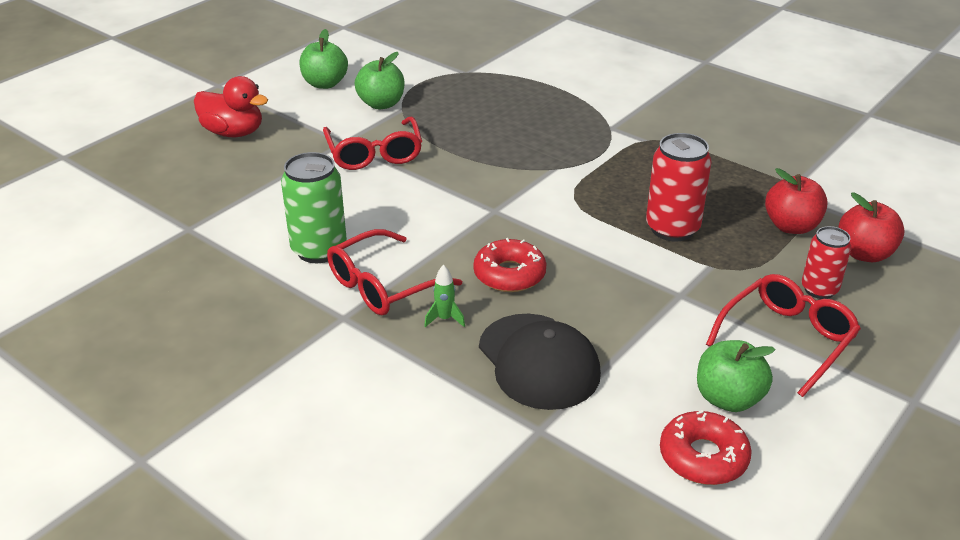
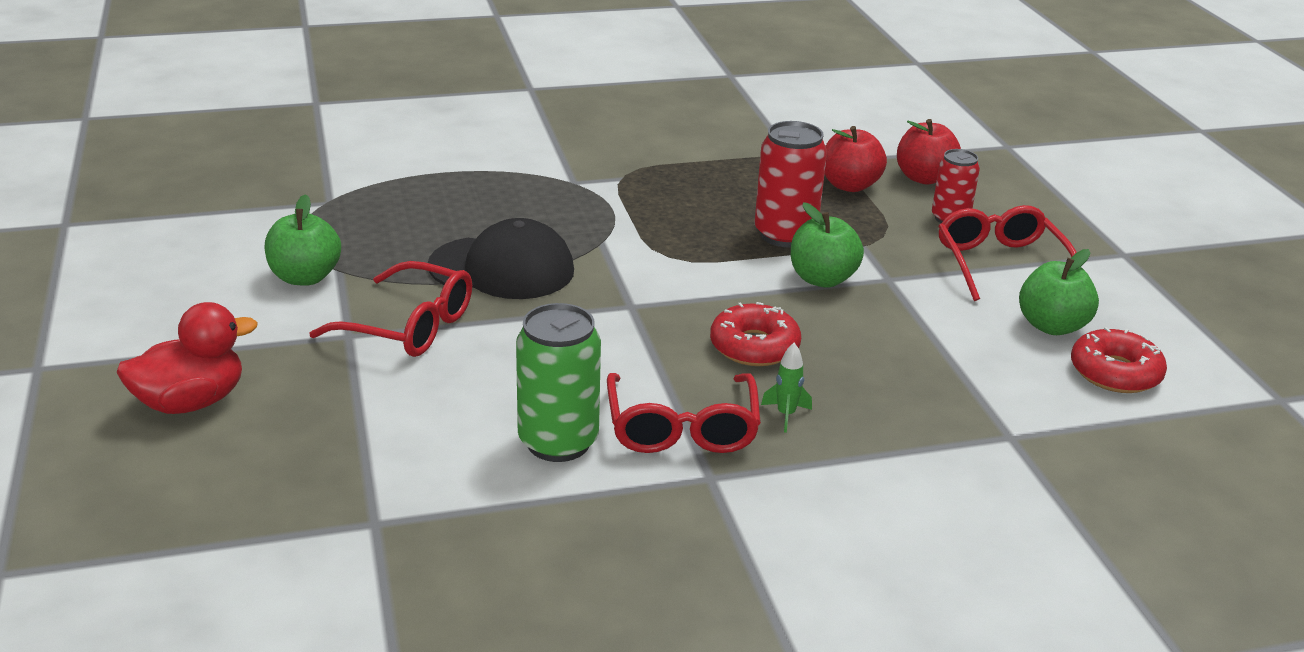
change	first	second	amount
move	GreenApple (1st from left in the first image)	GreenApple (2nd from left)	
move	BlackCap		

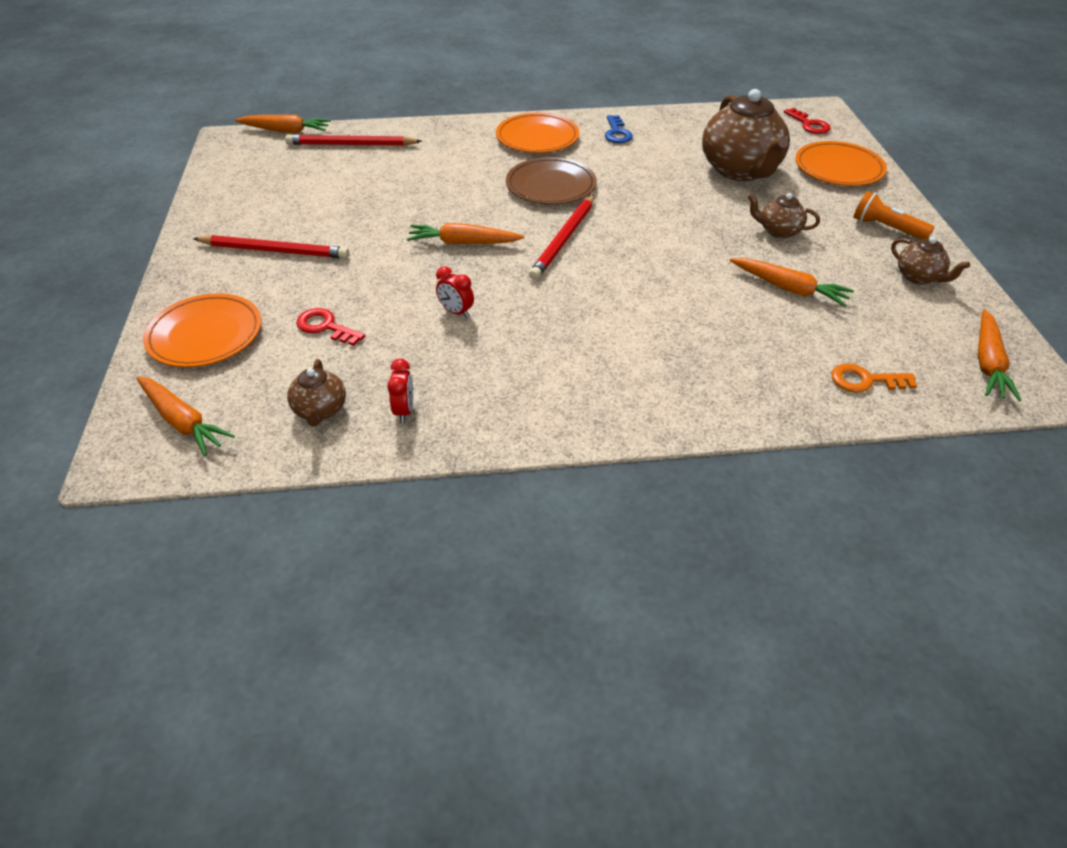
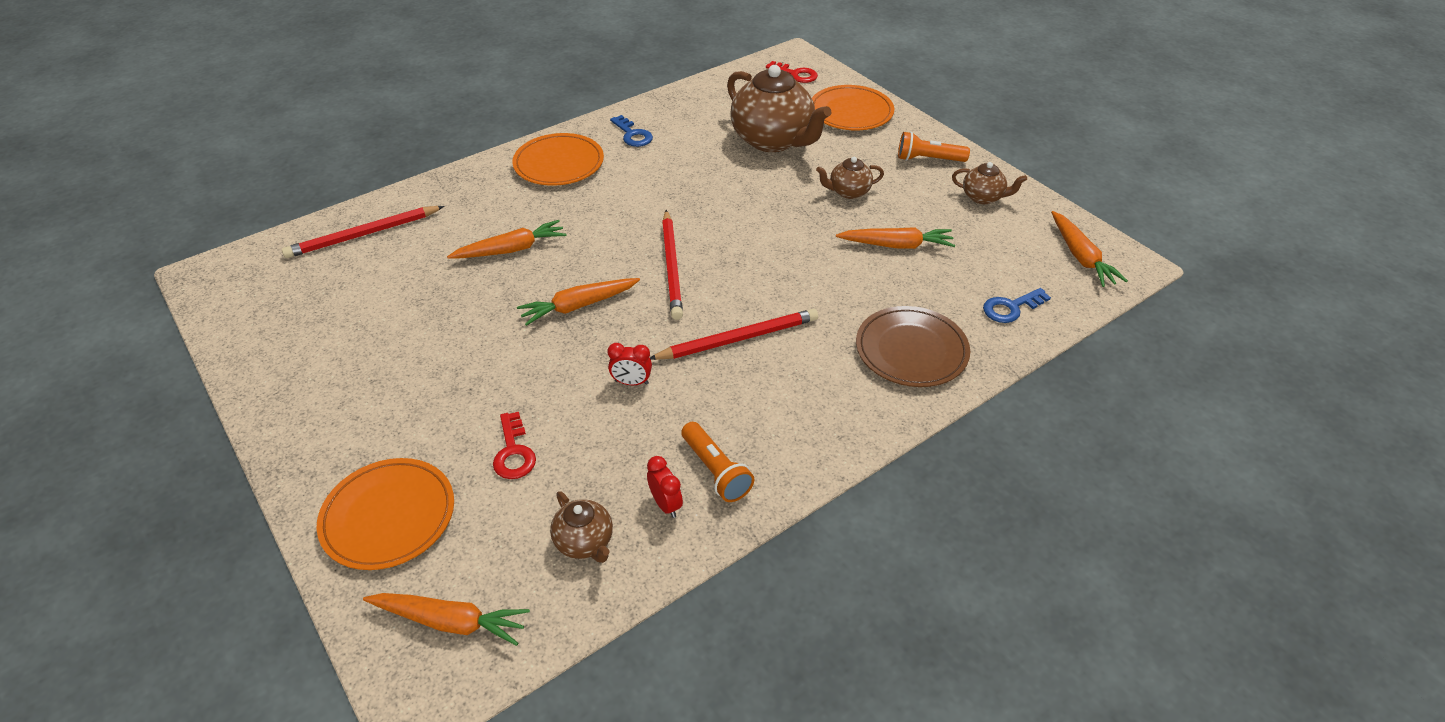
change	first	second	amount
insert		OrangeFlashlight (1st from left)	
move	RedPencil (1st from left in the first image)	RedPencil (3rd from left)	
move	OrangeCarrot (2nd from left)		
move	BrownPlate		
recolor	OrangeKey	BlueKey (2nd from left)	
rotate	RedKey (1st from left)		105 degrees counterclockwise

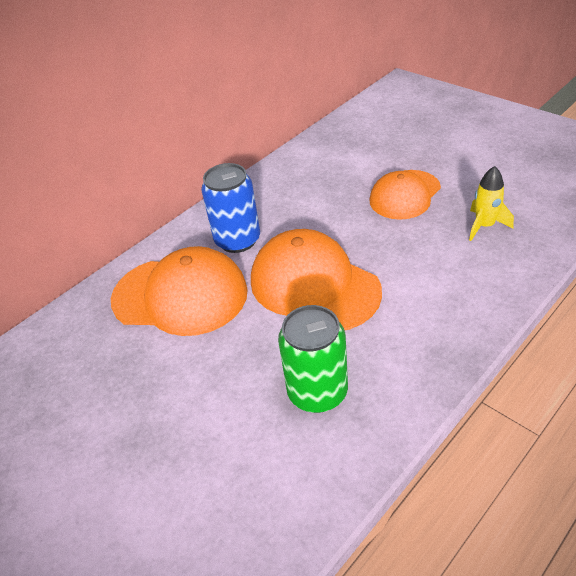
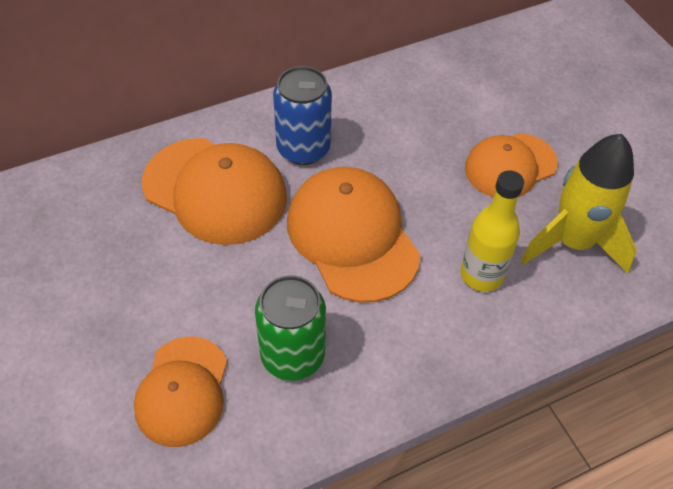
change	first	second	amount
insert		OrangeCap (1st from left)	
insert		YellowBottle	
resize	YellowRocket		x1.86

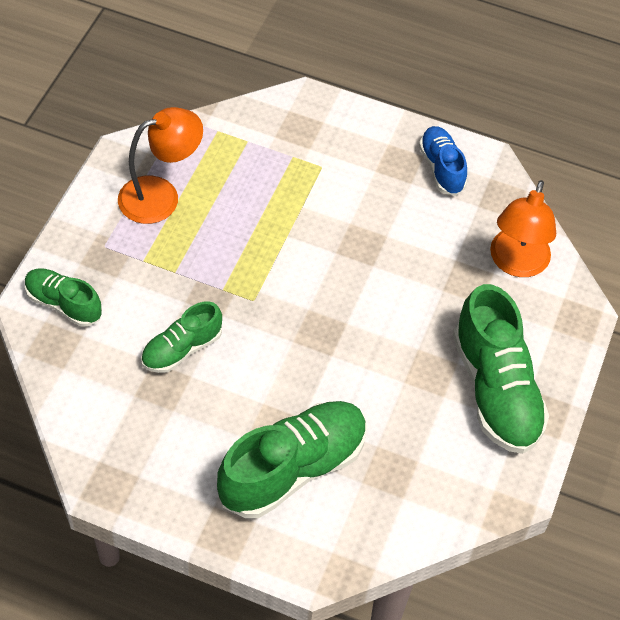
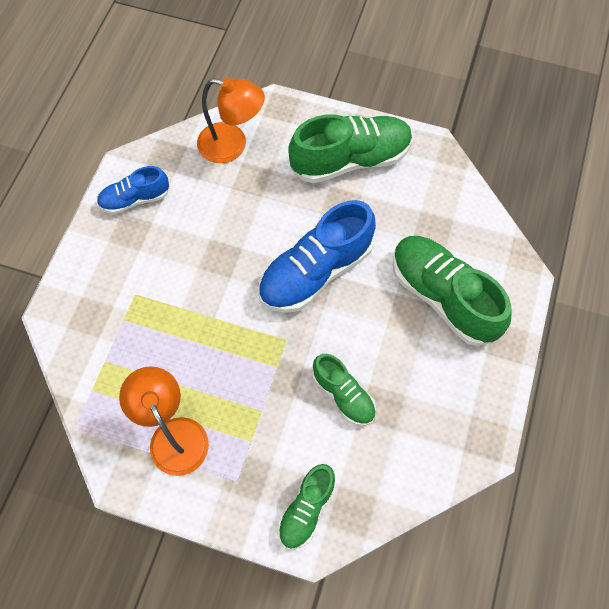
change	first	second	amount
insert		BlueShoe (2nd from left)	

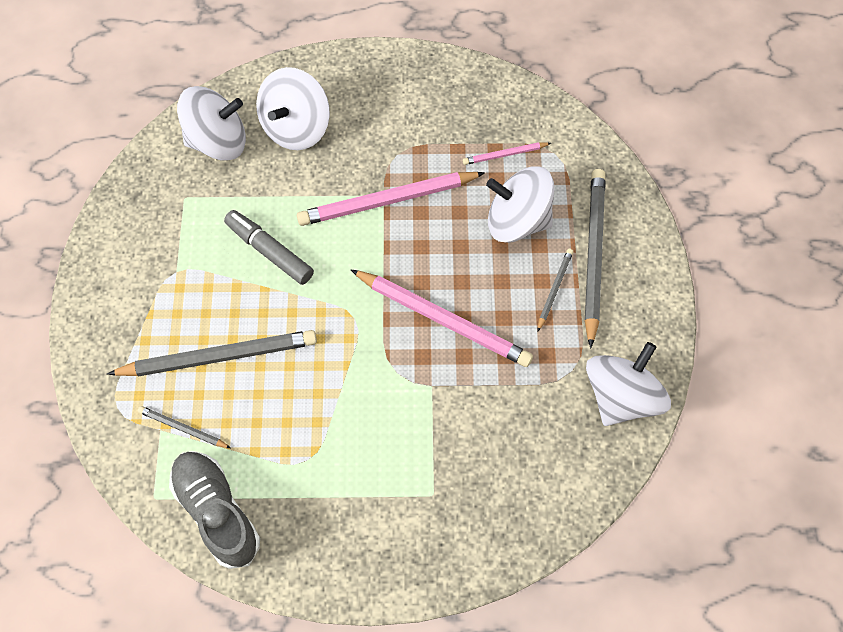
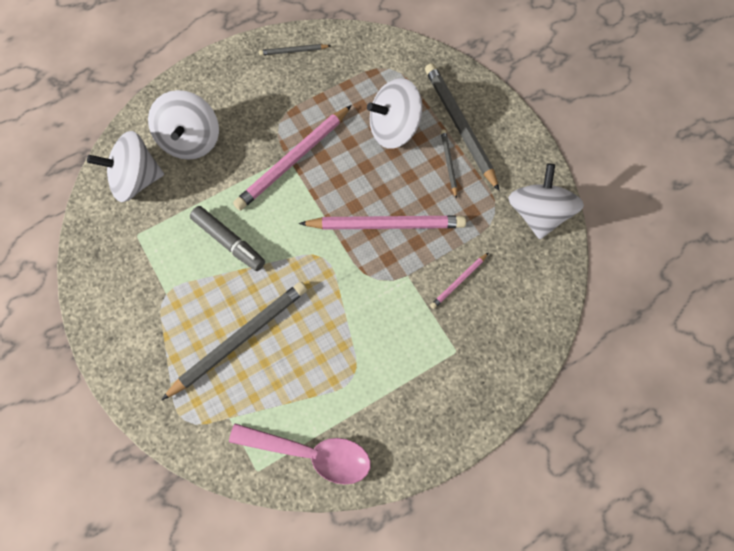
change	first	second	amount
move	GreyPencil (1st from left in the first image)	GreyPencil (2nd from left)	
move	PinkPencil (3rd from left)		
replace	GreyShoe	PinkSpoon	
rotate	WhiteSpinningTop (1st from left)		150 degrees counterclockwise
rotate	GreyMarker		150 degrees counterclockwise

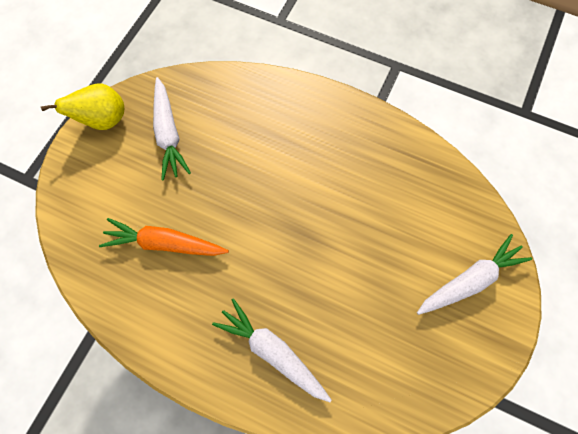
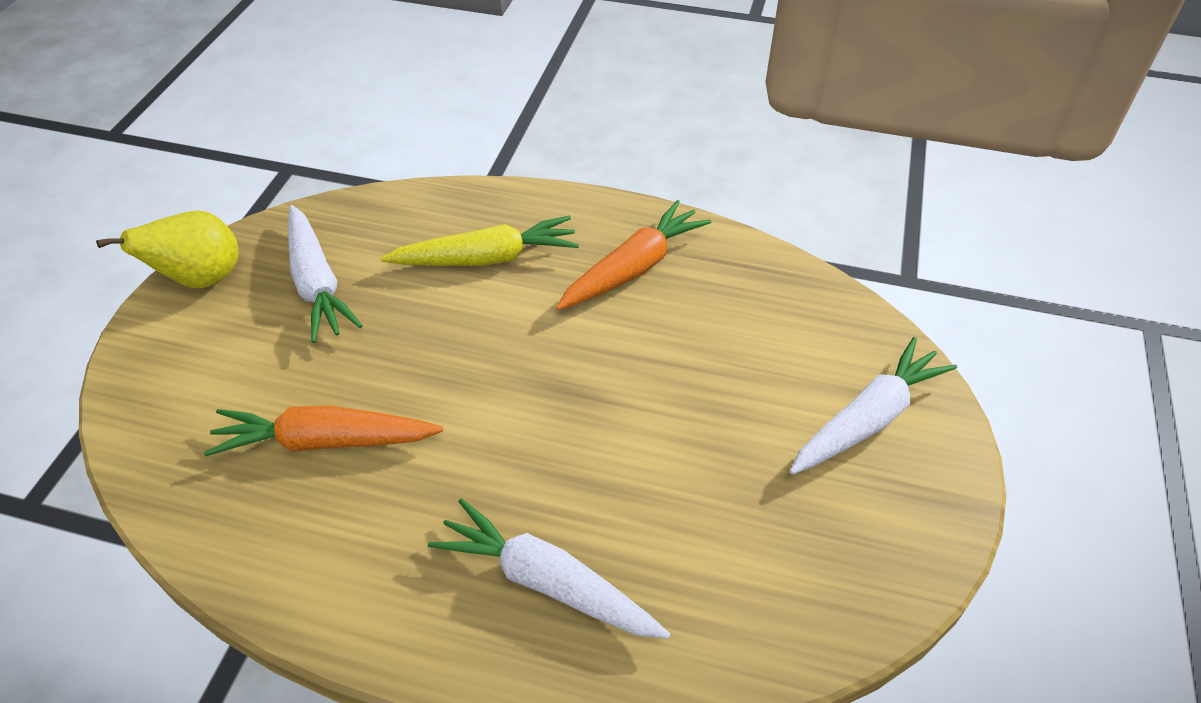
change	first	second	amount
insert		YellowCarrot	
insert		OrangeCarrot (2nd from left)	

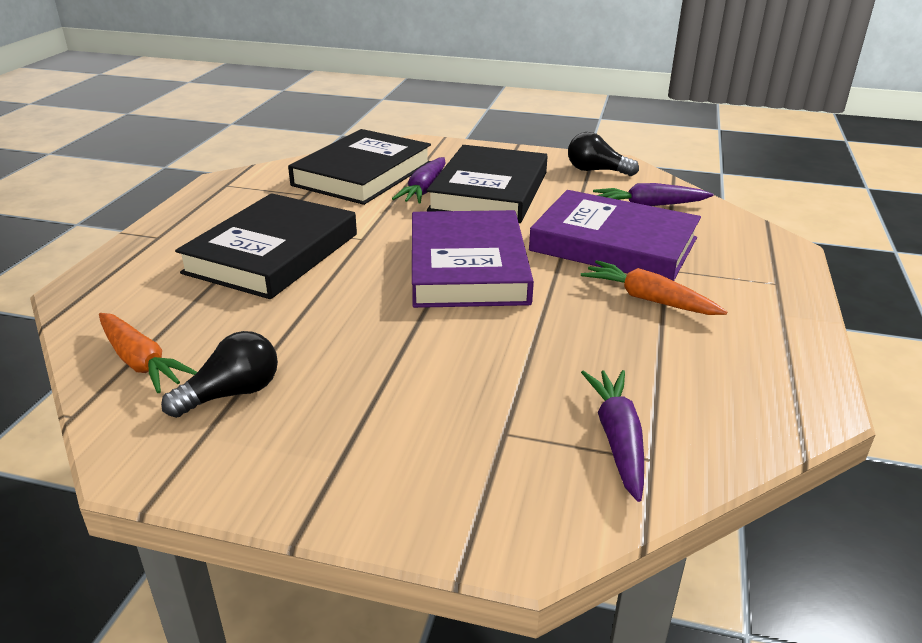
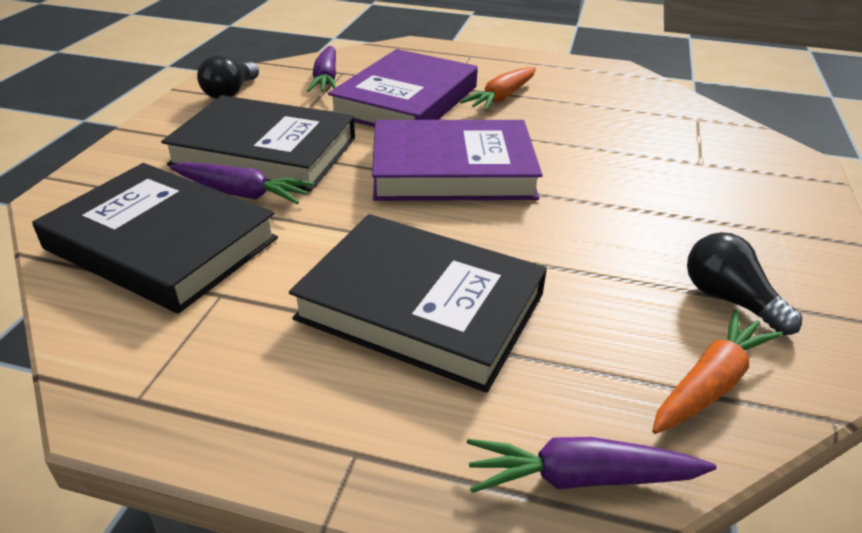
change	first	second	amount
move	PurpleCarrot (2nd from left in the first image)	PurpleCarrot (3rd from left)	

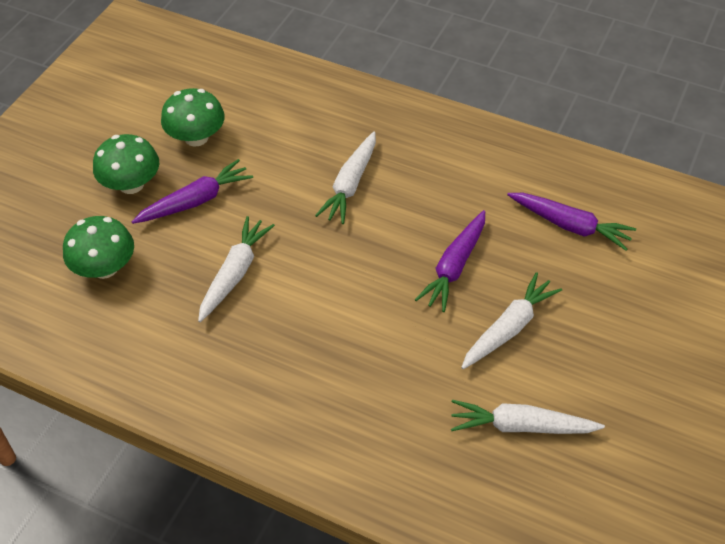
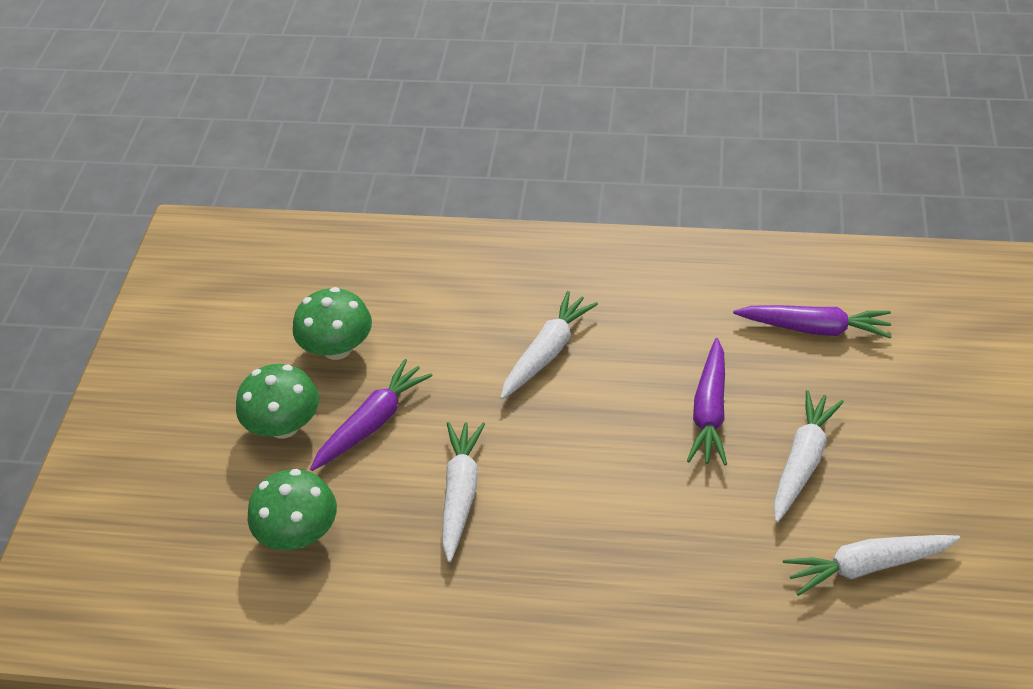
change	first	second	amount
rotate	WhiteCarrot (2nd from left)		150 degrees counterclockwise

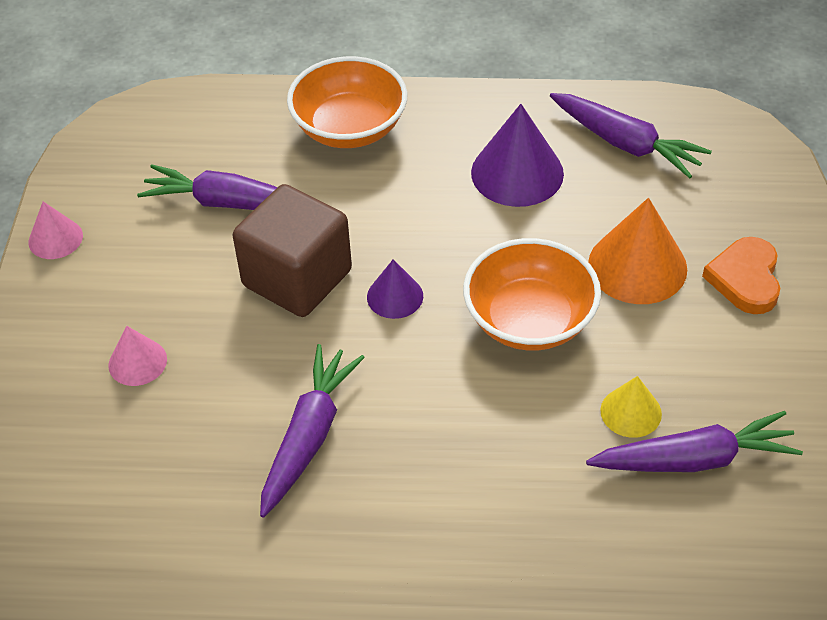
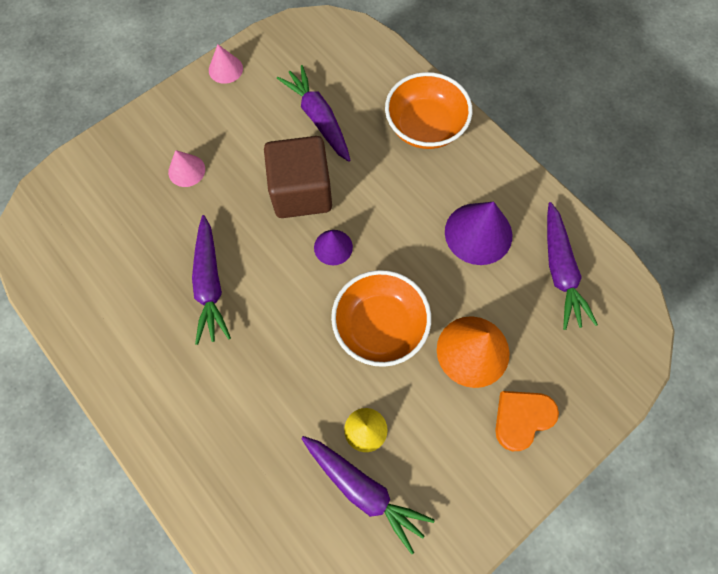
change	first	second	amount
rotate	PurpleCarrot (2nd from left in the first image)	PurpleCarrot (1st from left)	105 degrees clockwise

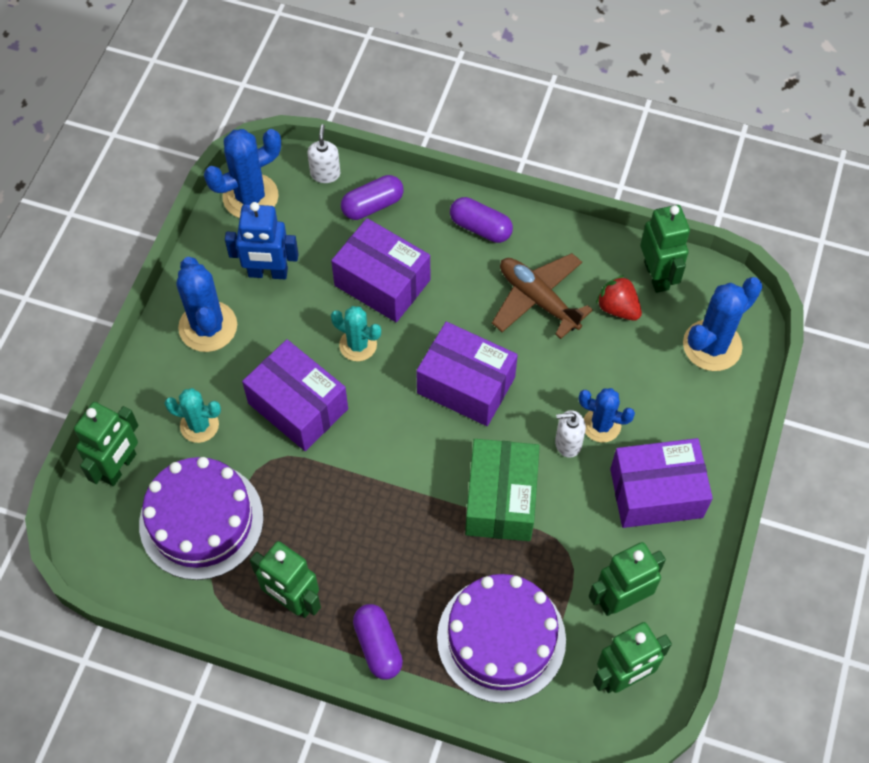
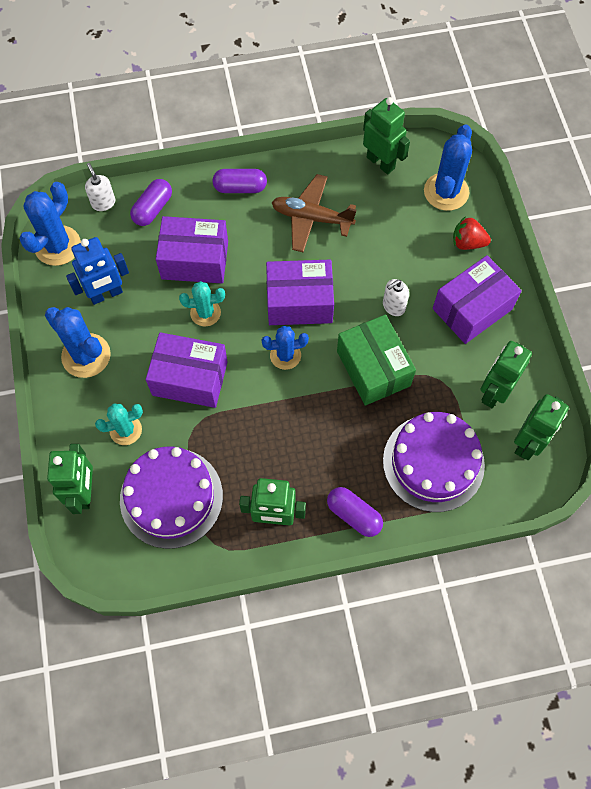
change	first	second	amount
move	BlueCactus (3rd from left)		
move	RedStrawberry		

